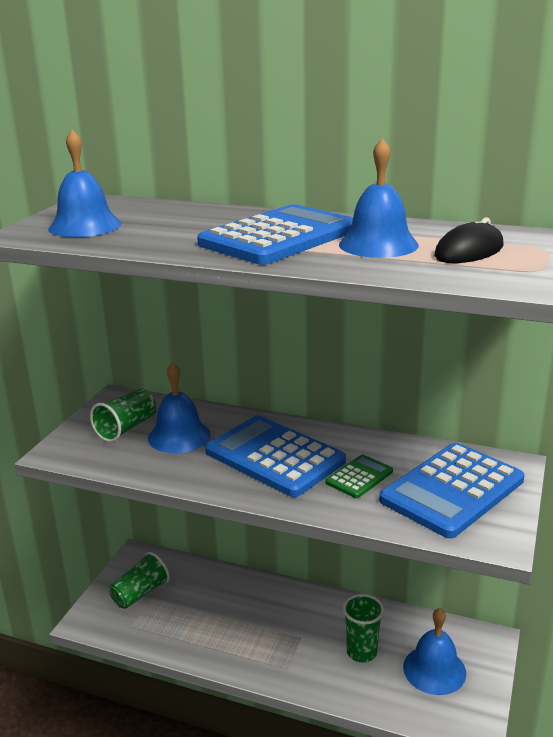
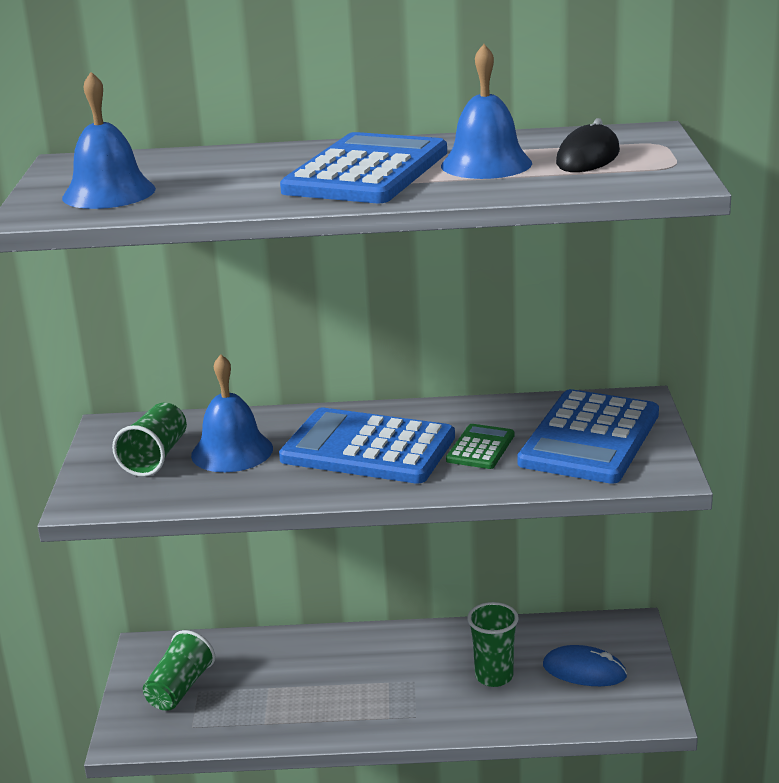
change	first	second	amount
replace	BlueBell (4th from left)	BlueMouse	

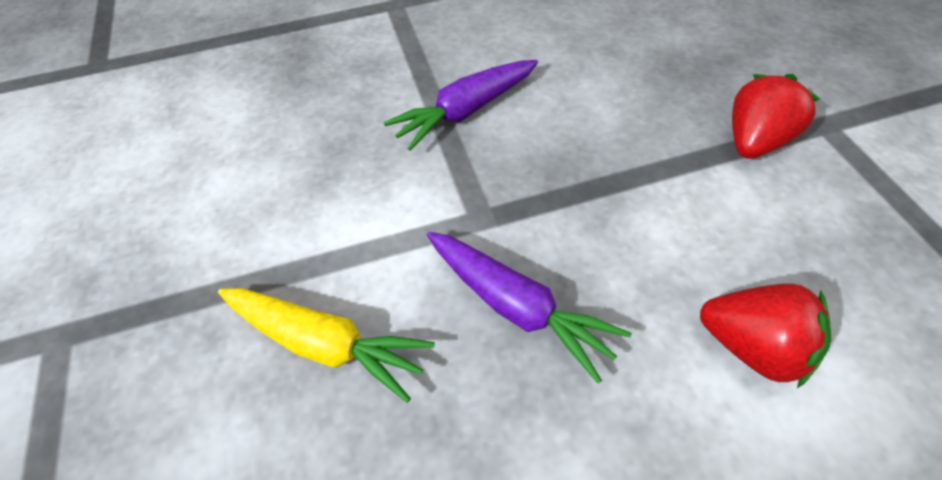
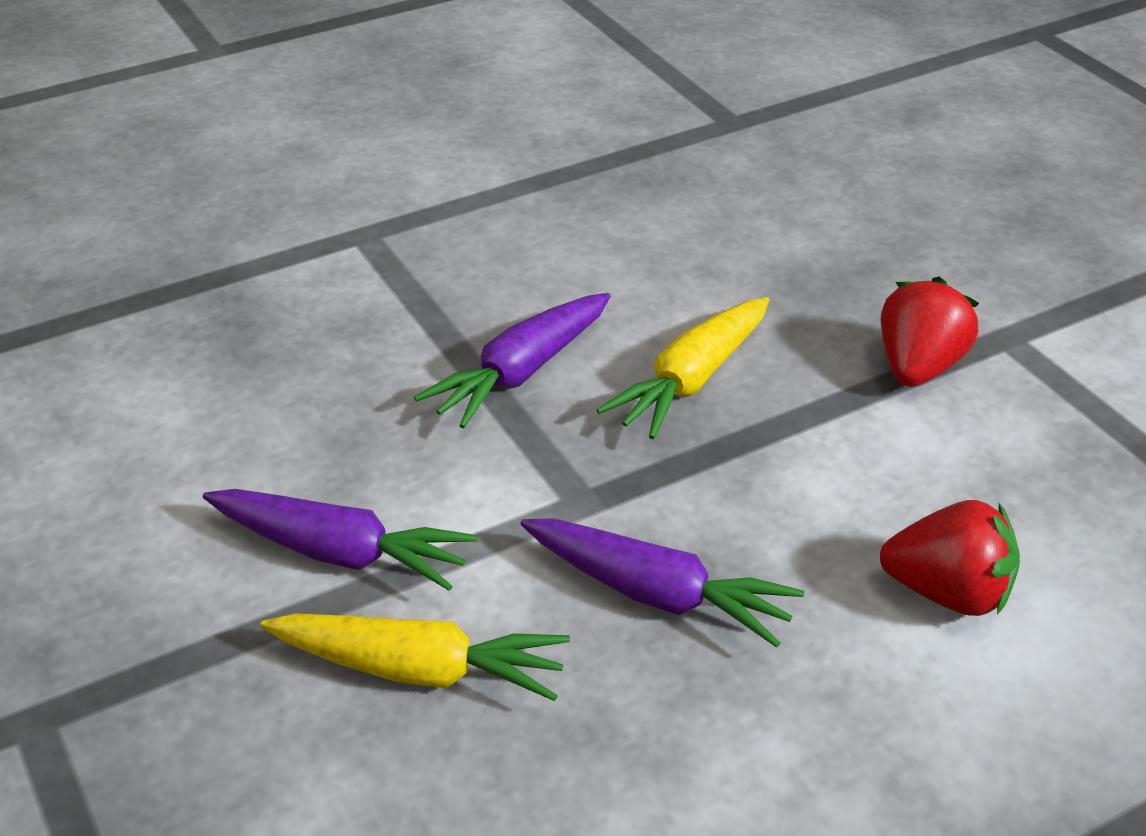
change	first	second	amount
insert		PurpleCarrot (1st from left)	
insert		YellowCarrot (2nd from left)	

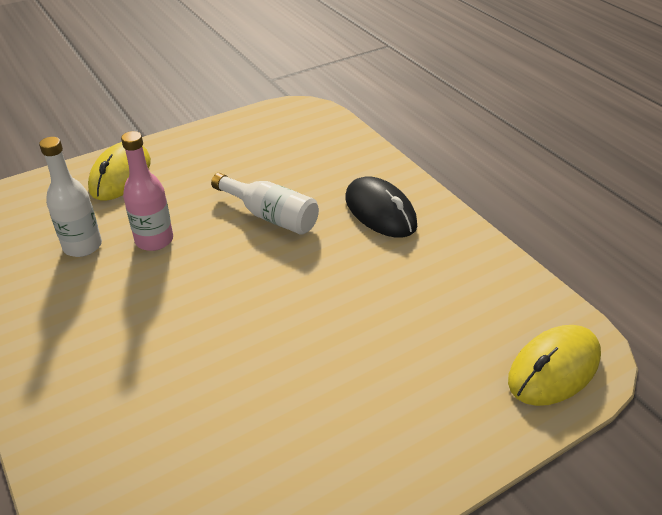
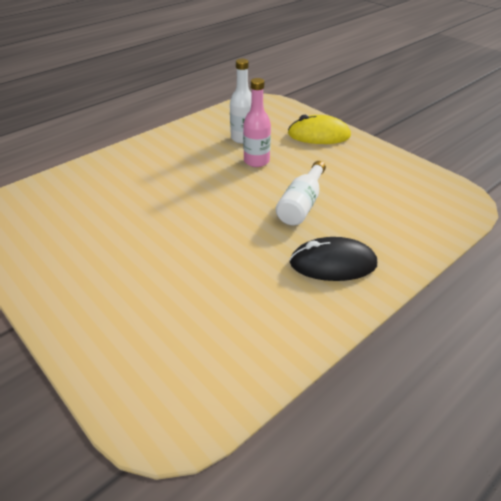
change	first	second	amount
delete	YellowMouse (2nd from left)		
rotate	BlackMouse		45 degrees clockwise

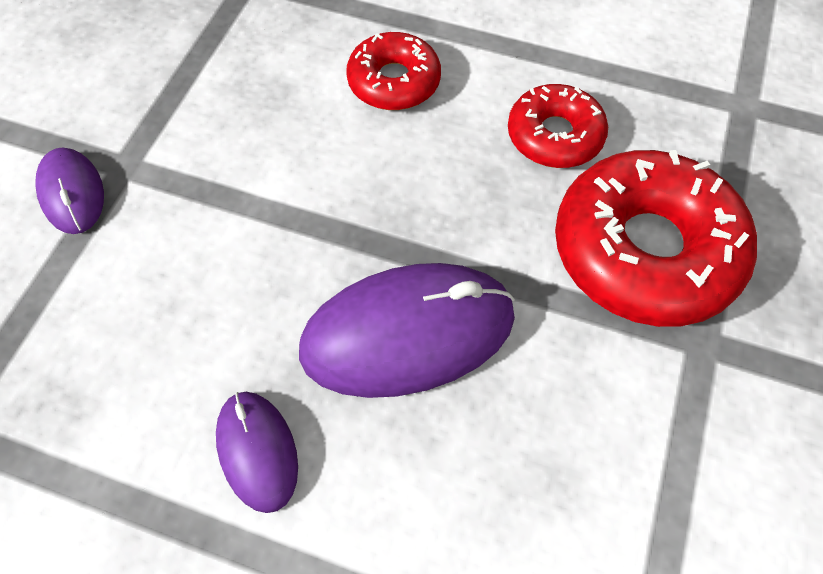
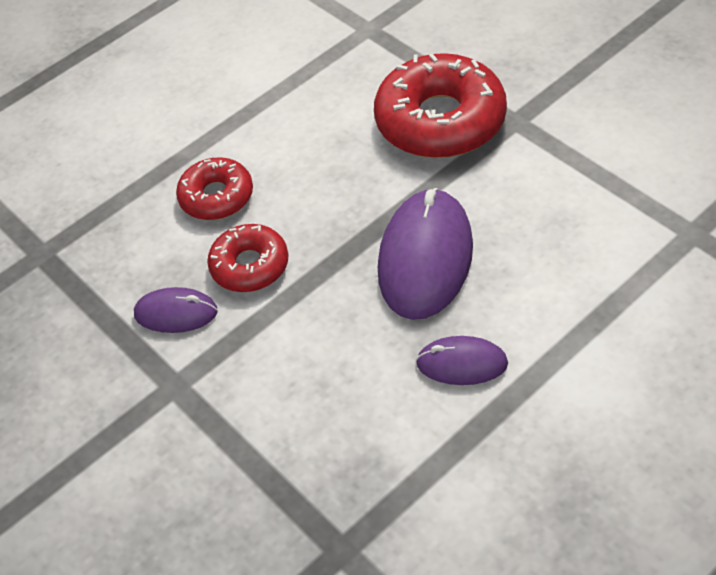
change	first	second	amount
move	PurpleMouse (1st from left)		
move	RedDonut (2nd from left)		

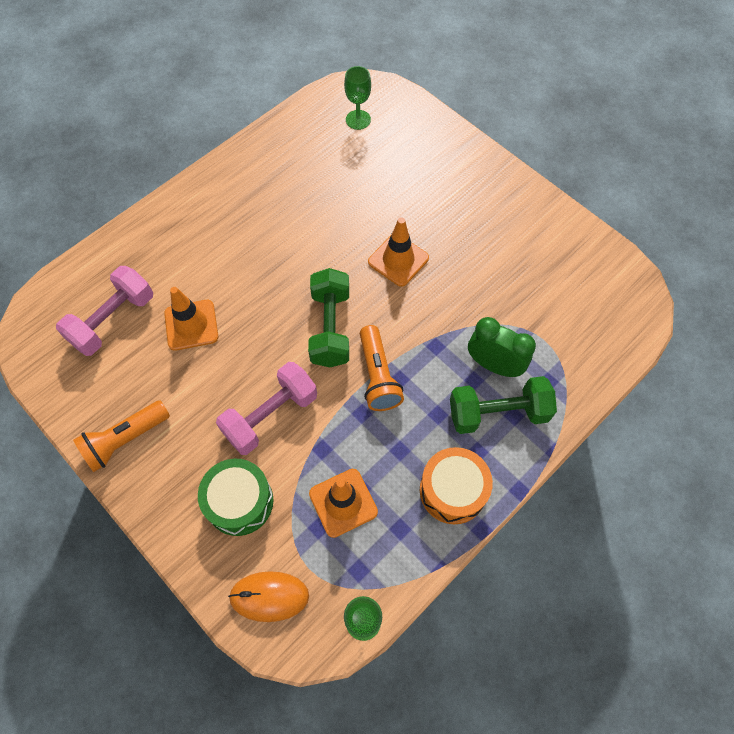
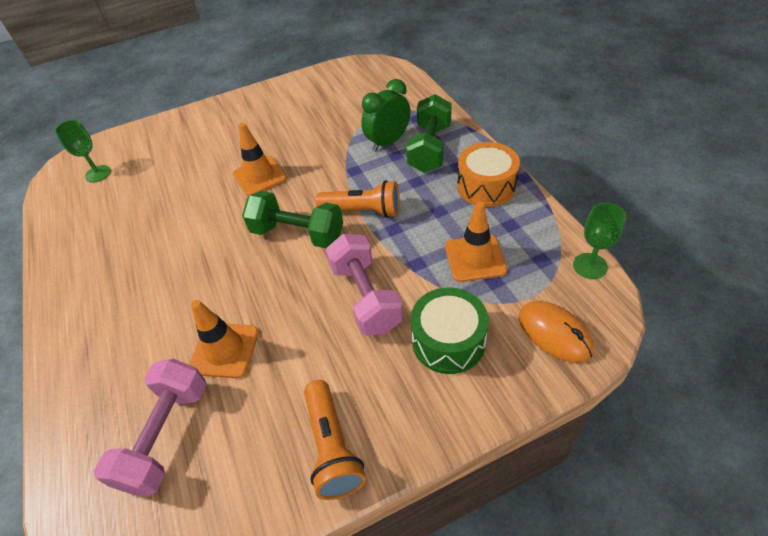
change	first	second	amount
rotate	PinkDumbbell (1st from left)		45 degrees clockwise
rotate	OrangeMouse		60 degrees counterclockwise

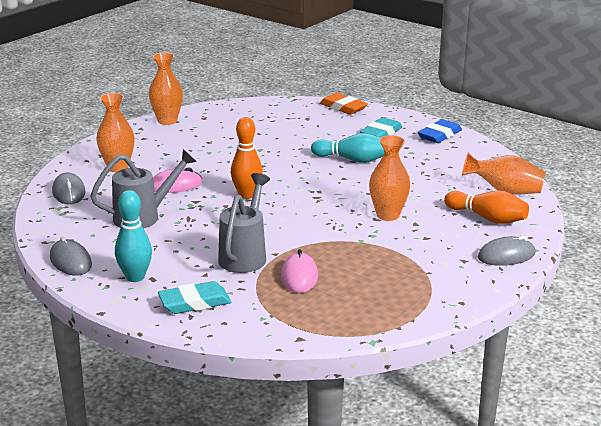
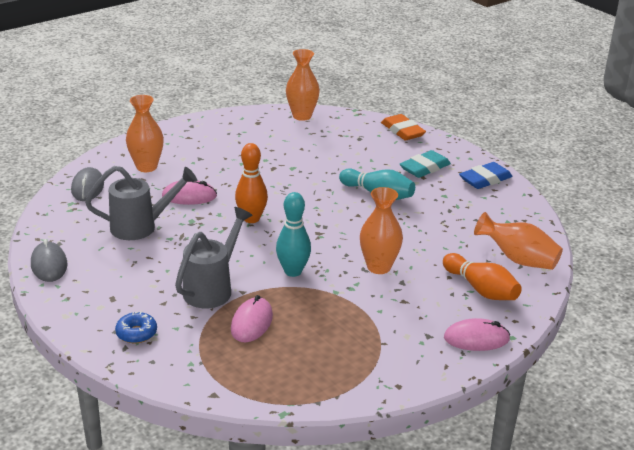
change	first	second	amount
move	TurquoiseBowlingPin (1st from left)		
move	OrangeVase (2nd from left)		
replace	TurquoiseEraser (1st from left)	BlueDonut	
recolor	GreyMouse (3rd from left)	PinkMouse (3rd from left)	

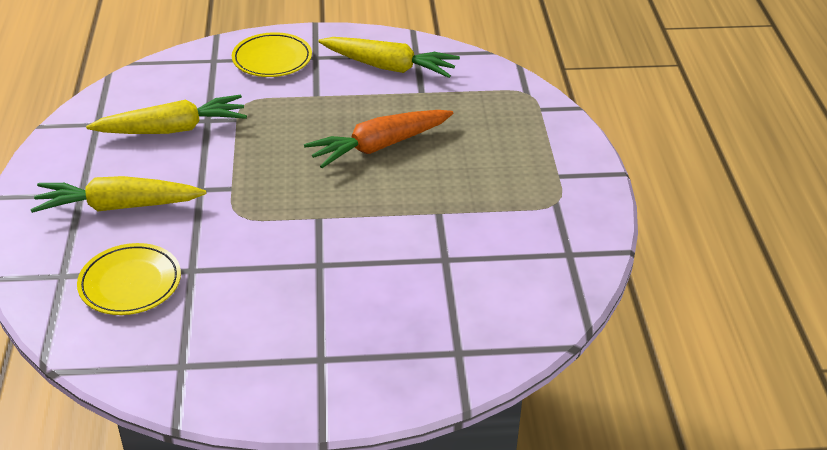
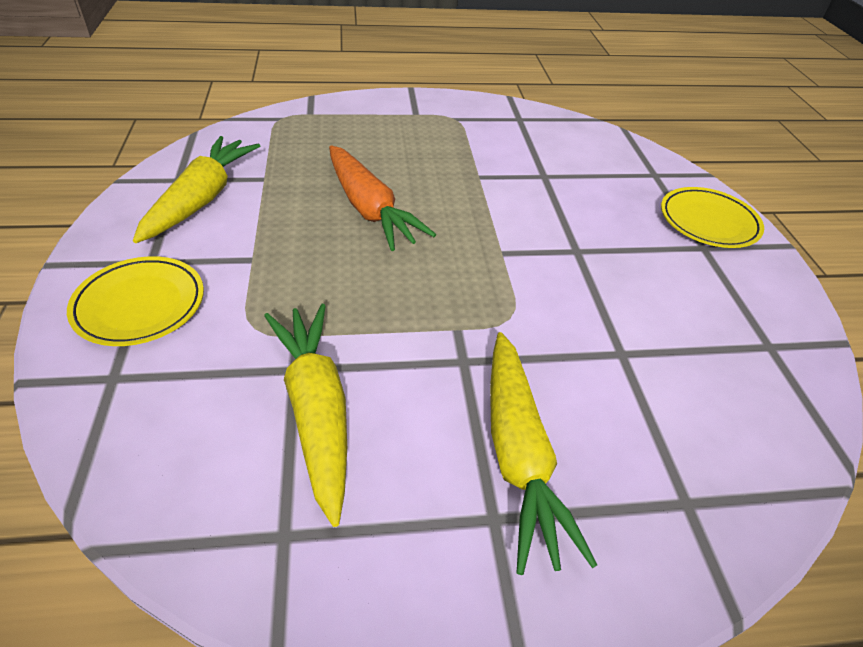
change	first	second	amount
move	YellowPlate (1st from left in the first image)	YellowPlate (2nd from left)	

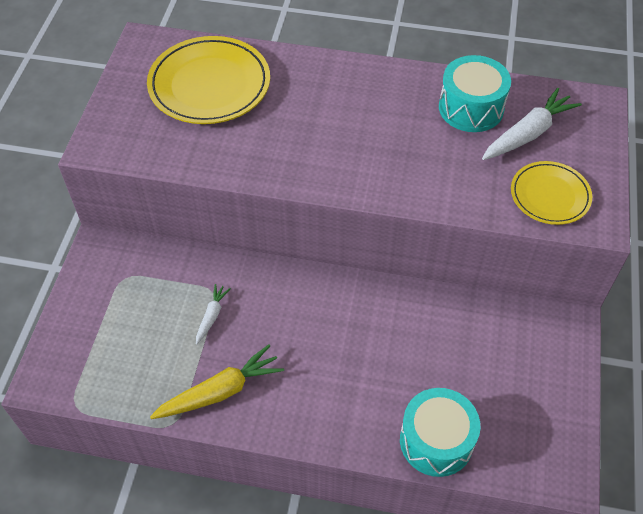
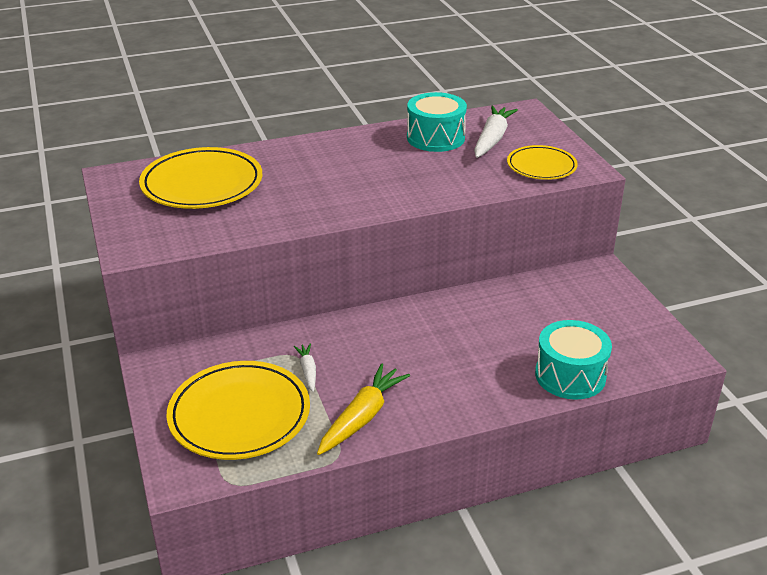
change	first	second	amount
insert		YellowPlate (2nd from left)	

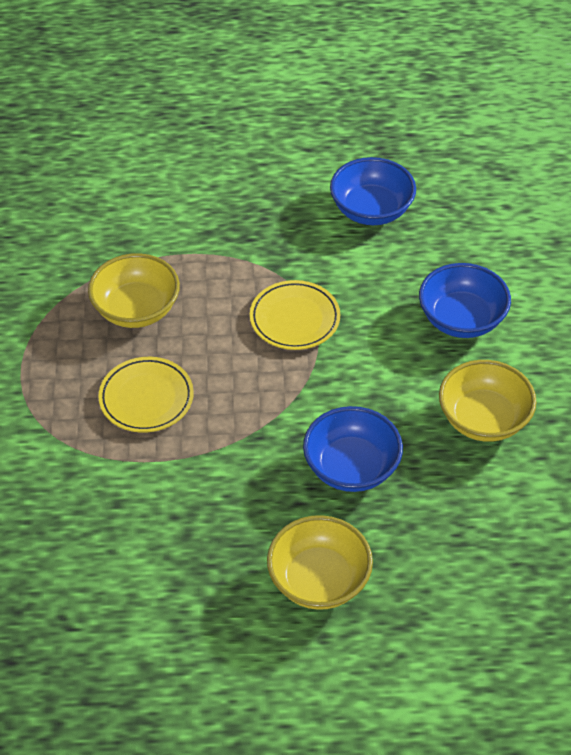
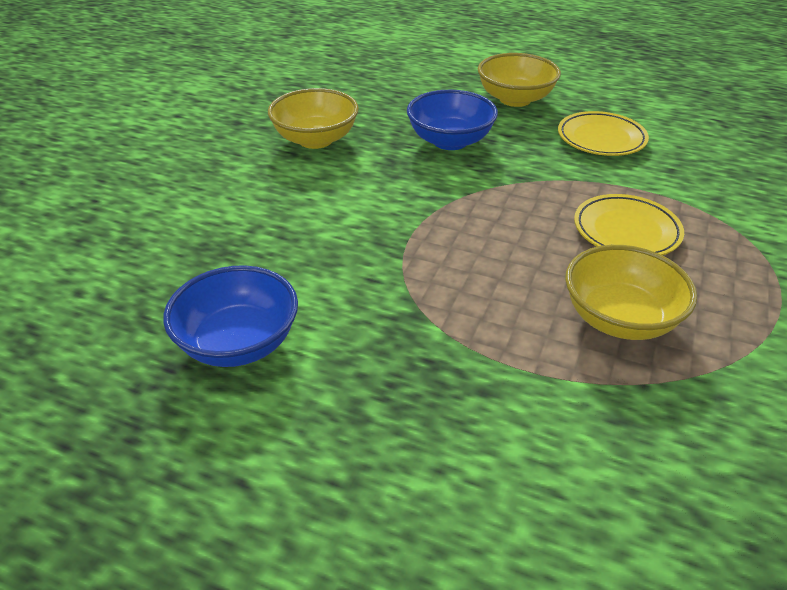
change	first	second	amount
delete	BlueBowl (3rd from left)		
move	YellowPlate (2nd from left in the first image)	YellowPlate (1st from left)	

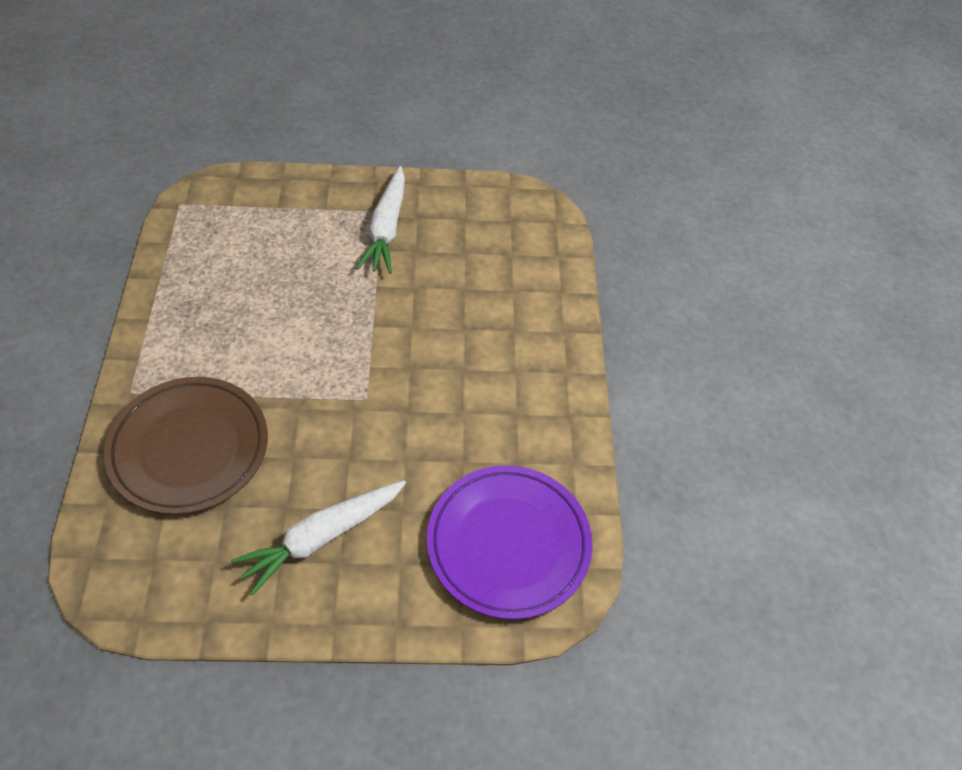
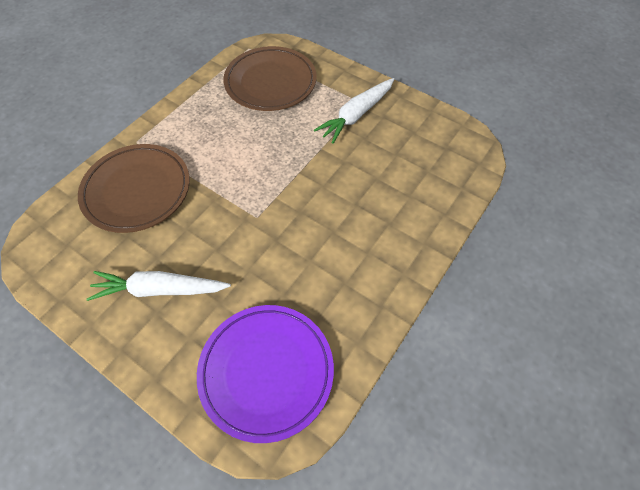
change	first	second	amount
insert		BrownPlate (2nd from left)	

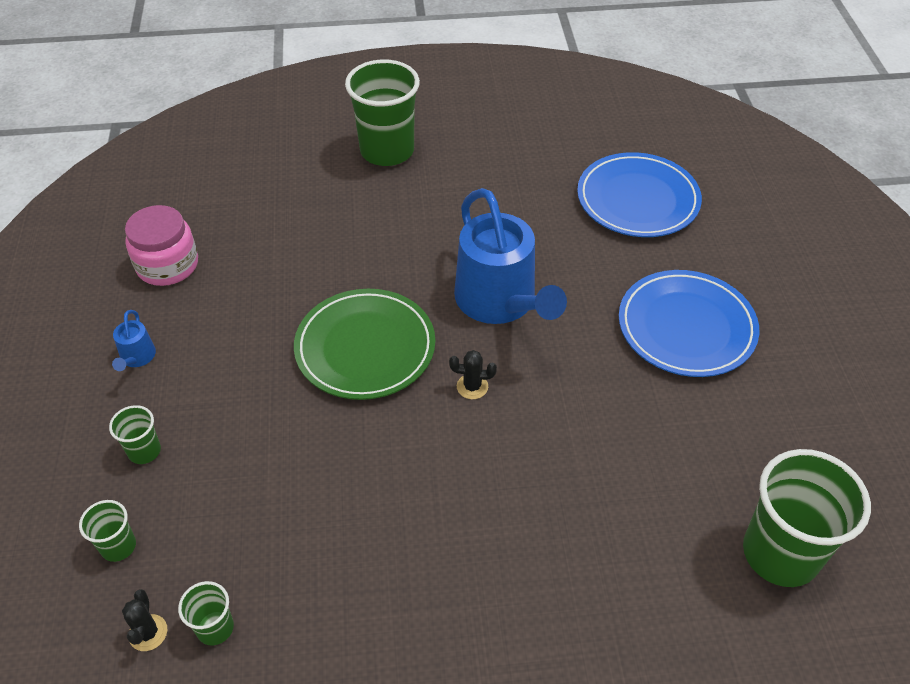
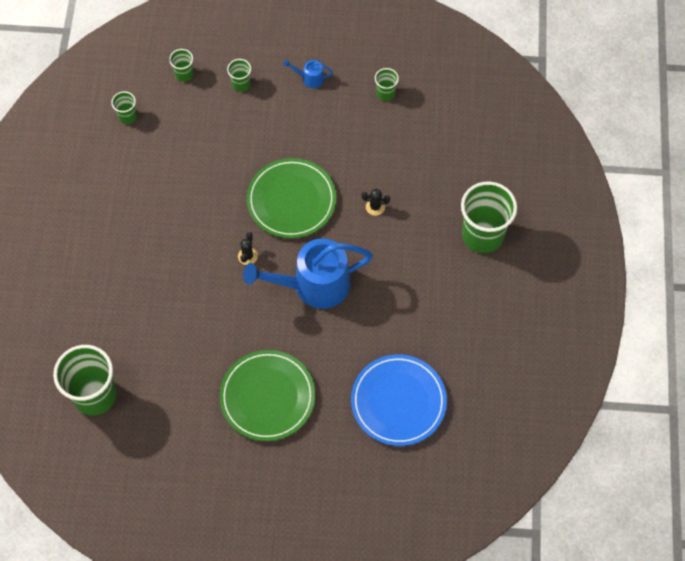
change	first	second	amount
move	BlackCactus (1st from left in the first image)	BlackCactus (2nd from left)	
replace	PinkJar	GreenCup (5th from left)	
recolor	BluePlate (2nd from left)	GreenPlate (1st from left)	

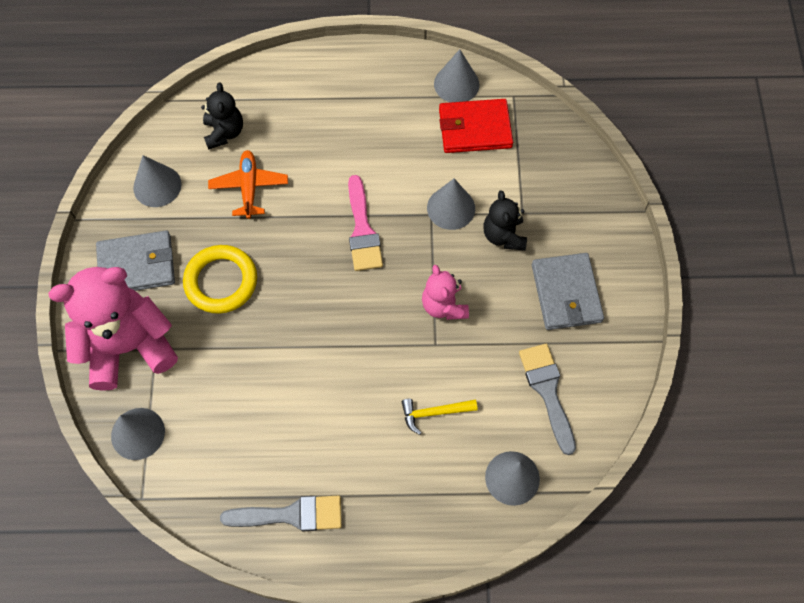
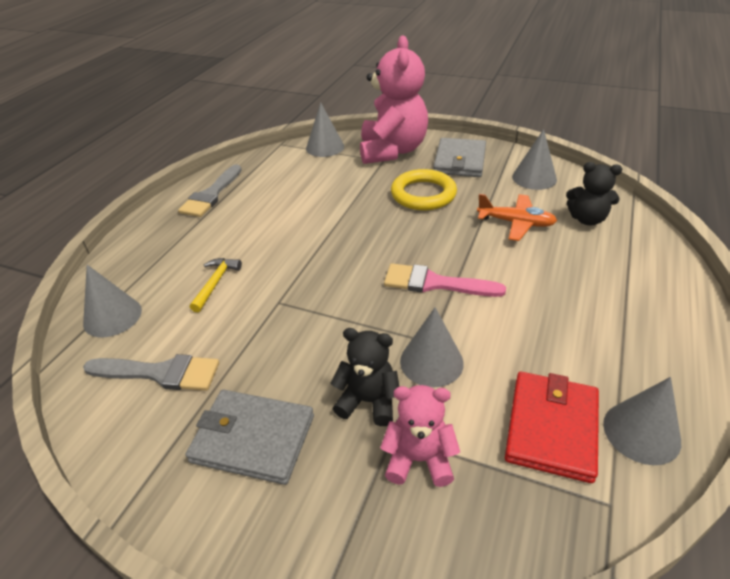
change	first	second	amount
move	PinkTeddyBear (2nd from left)		

